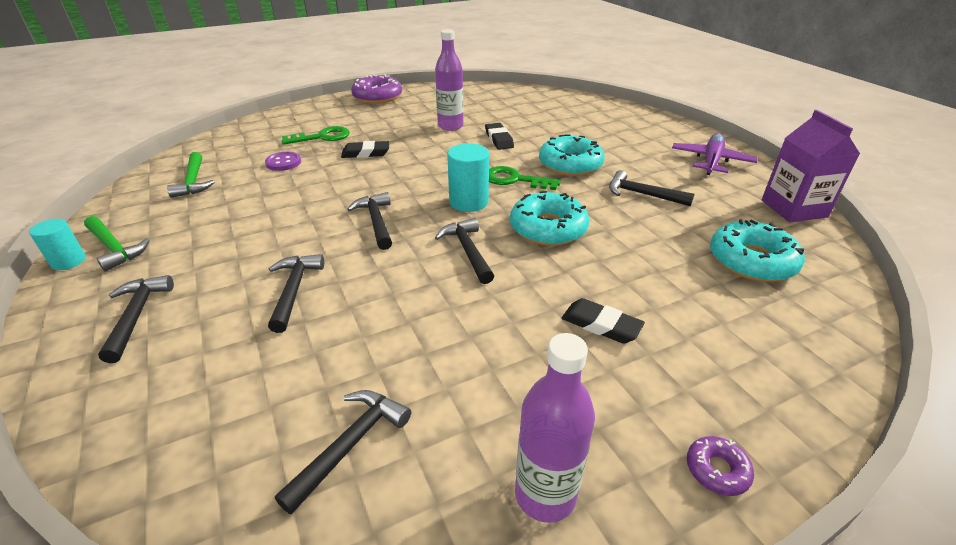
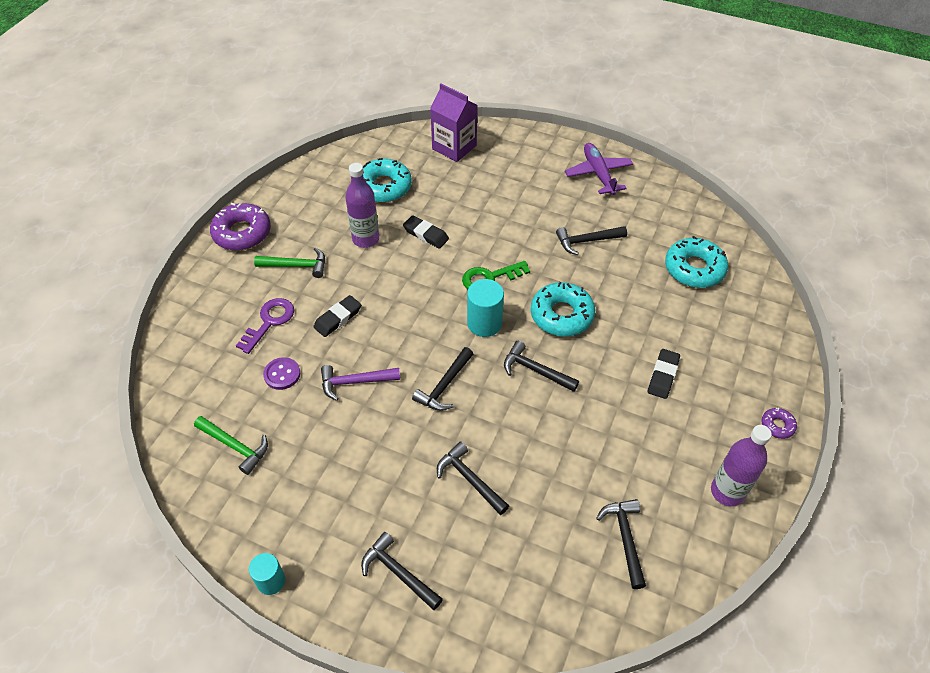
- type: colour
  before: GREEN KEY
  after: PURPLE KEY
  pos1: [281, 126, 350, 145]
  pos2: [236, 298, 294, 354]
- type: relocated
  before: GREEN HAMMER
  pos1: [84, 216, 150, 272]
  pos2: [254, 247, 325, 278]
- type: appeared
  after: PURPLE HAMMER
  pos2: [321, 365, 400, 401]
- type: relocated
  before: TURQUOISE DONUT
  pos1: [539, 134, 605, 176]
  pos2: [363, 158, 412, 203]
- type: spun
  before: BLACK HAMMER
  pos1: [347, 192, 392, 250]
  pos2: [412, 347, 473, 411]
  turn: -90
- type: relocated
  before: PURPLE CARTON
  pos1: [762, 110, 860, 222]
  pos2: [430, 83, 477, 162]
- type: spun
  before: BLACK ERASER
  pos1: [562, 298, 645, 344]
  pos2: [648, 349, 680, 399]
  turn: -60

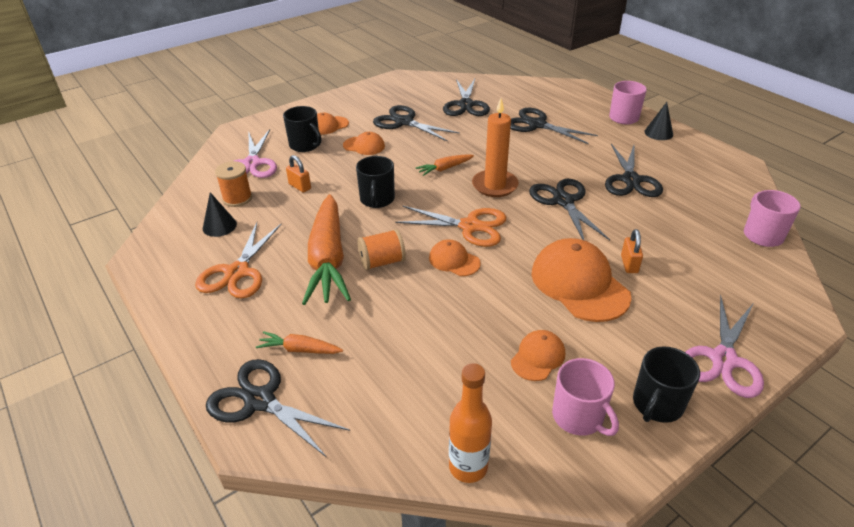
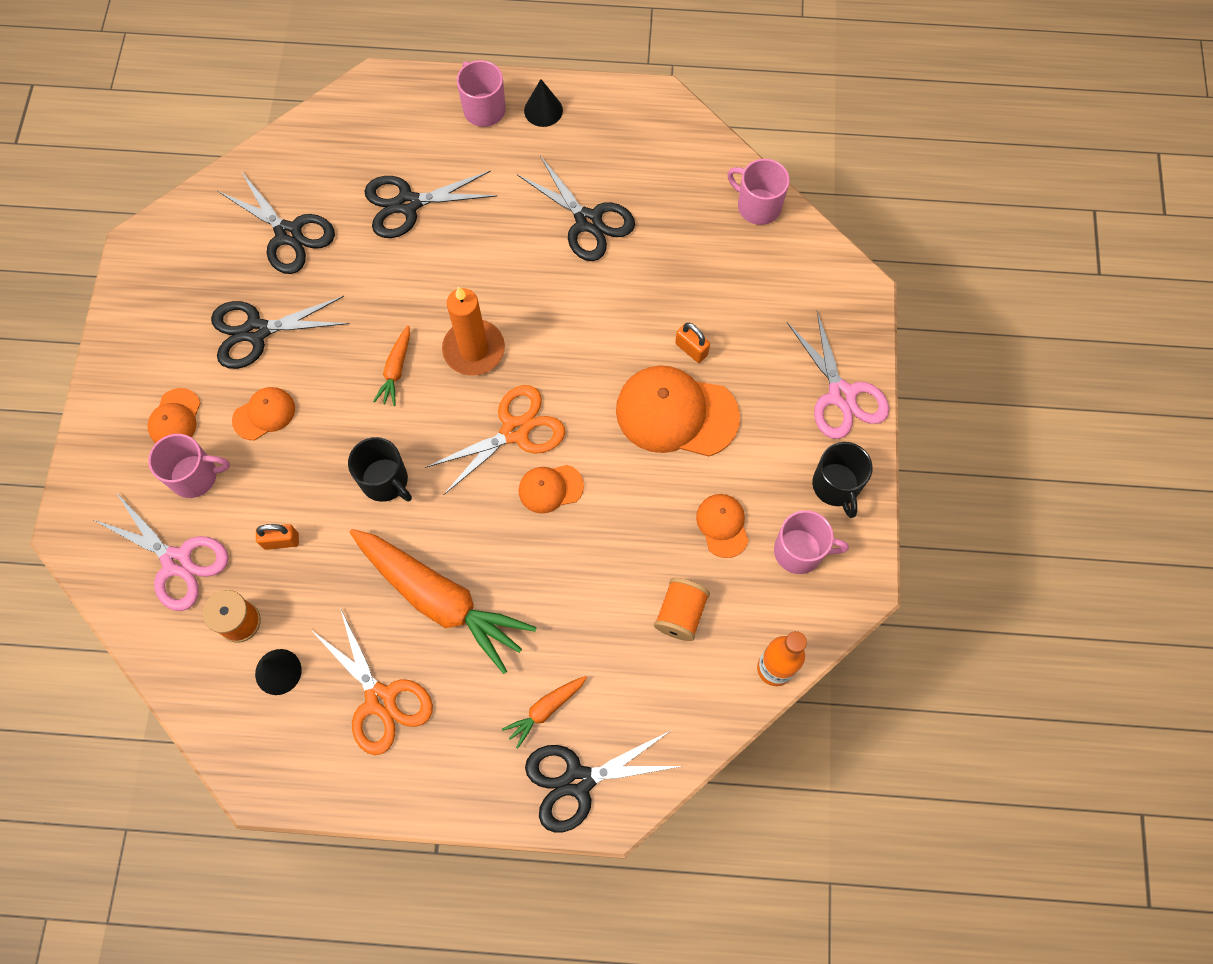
- type: colour
  before: BLACK MUG
  after: PINK MUG
  pos1: [283, 106, 321, 152]
  pos2: [148, 434, 230, 498]
- type: relocated
  before: ORANGE SPOOL
  pos1: [358, 229, 406, 270]
  pos2: [654, 578, 710, 641]
- type: missing
  before: BLACK SCISSORS
  pos1: [529, 179, 610, 240]

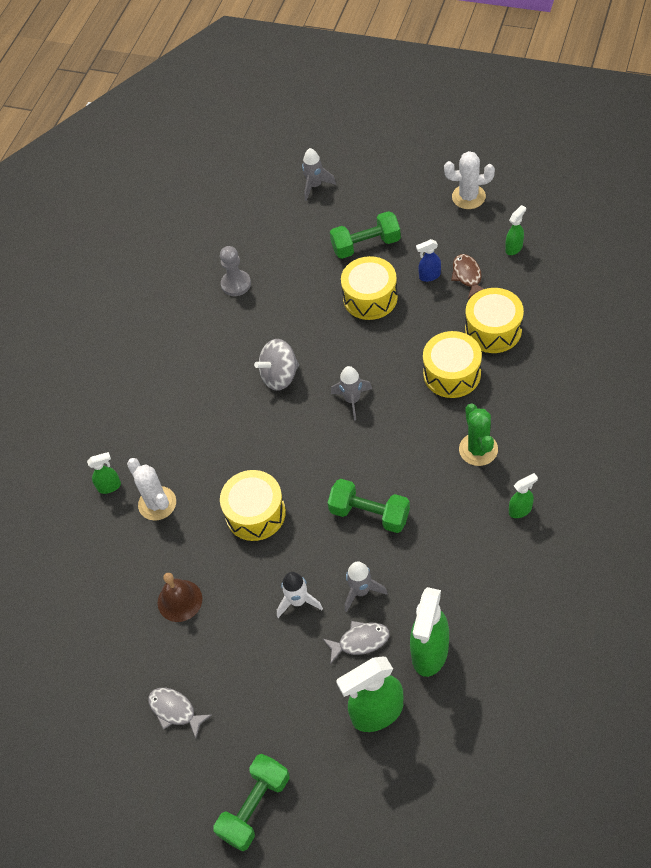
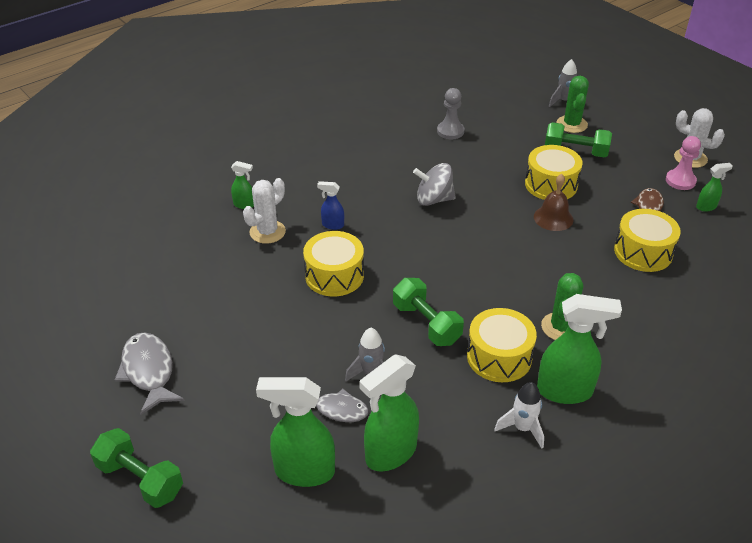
- type: spun
  before: GREEN DUMBBELL
  pos1: [213, 754, 290, 852]
  pos2: [90, 428, 183, 508]
  turn: 60
- type: size
  before: GREY FISH
  pos1: [148, 688, 212, 738]
  pos2: [115, 332, 185, 415]
  scale: 1.53
- type: spun
  before: WHITE CACTUS
  pos1: [127, 458, 176, 521]
  pos2: [243, 178, 286, 244]
  turn: 45
- type: relocated
  before: BLUE SPRAY BOTTLE
  pos1: [416, 239, 441, 282]
  pos2: [317, 181, 344, 230]
- type: relocated
  before: YELLOW DRUM
  pos1: [423, 331, 482, 398]
  pos2: [467, 308, 537, 382]
- type: relocated
  before: WHITE ROCKET
  pos1: [277, 572, 323, 618]
  pos2: [494, 382, 544, 448]
- type: relocated
  before: BROWN BELL
  pos1: [158, 573, 202, 622]
  pos2: [534, 174, 573, 231]
- type: size
  before: GREEN SPRAY BOTTLE
  pos1: [509, 473, 538, 518]
  pos2: [537, 294, 622, 404]
  scale: 2.0
- type: appeared
  after: GREEN CACTUS
  pos2: [557, 76, 589, 133]
- type: appeared
  after: PINK PAWN
  pos2: [666, 136, 701, 190]
- type: missing
  before: GREY ROCKET
  pos1: [331, 366, 372, 421]

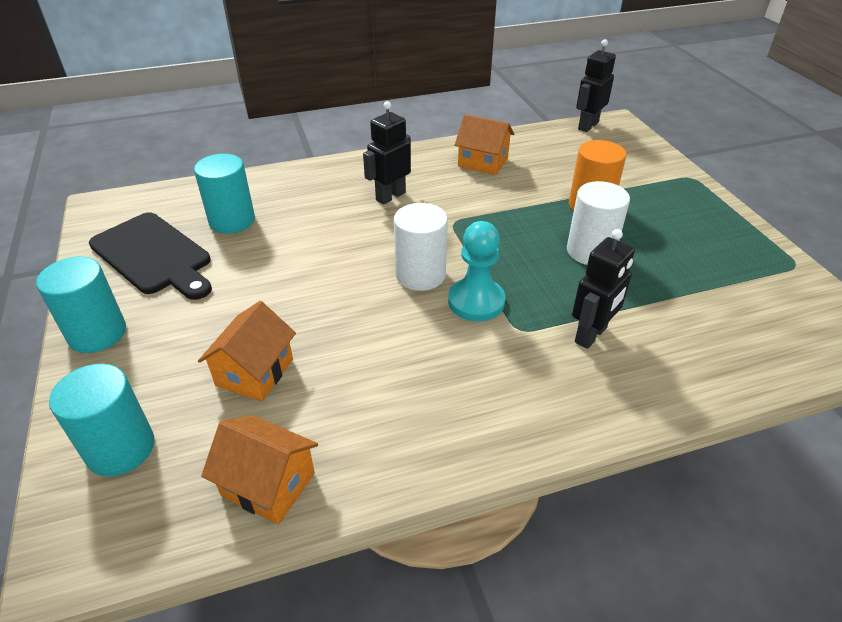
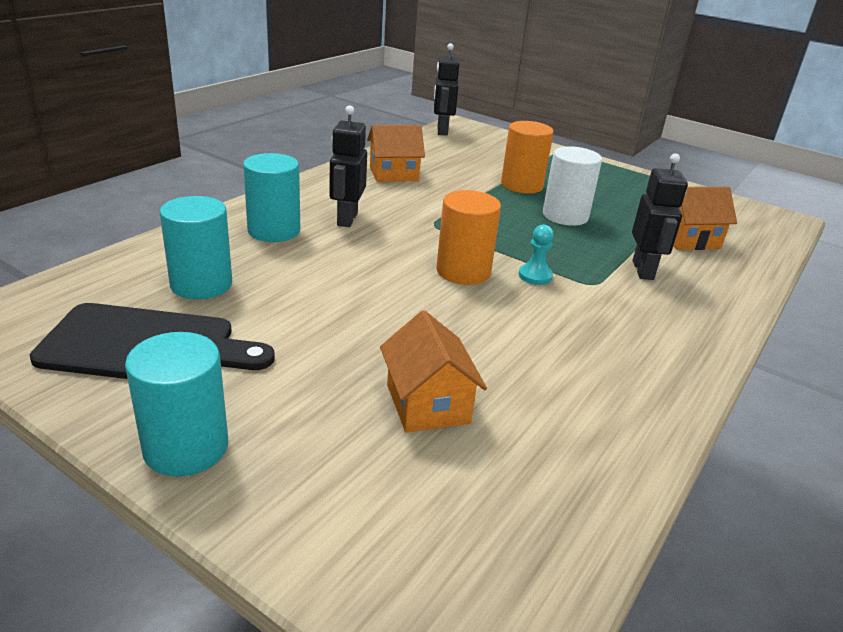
- type: relocated
  before: TURQUOISE CYLINDER
  pos1: [49, 364, 154, 476]
  pos2: [243, 153, 300, 242]
- type: colour
  before: WHITE CYLINDER
  after: ORANGE CYLINDER
  pos1: [394, 203, 448, 291]
  pos2: [436, 190, 501, 285]
- type: size
  before: TURQUOISE PAWN
  pos1: [448, 221, 505, 321]
  pos2: [519, 225, 554, 285]
  scale: 0.57
- type: relocated
  before: ORANGE HOUSE
  pos1: [201, 415, 318, 525]
  pos2: [673, 187, 737, 250]

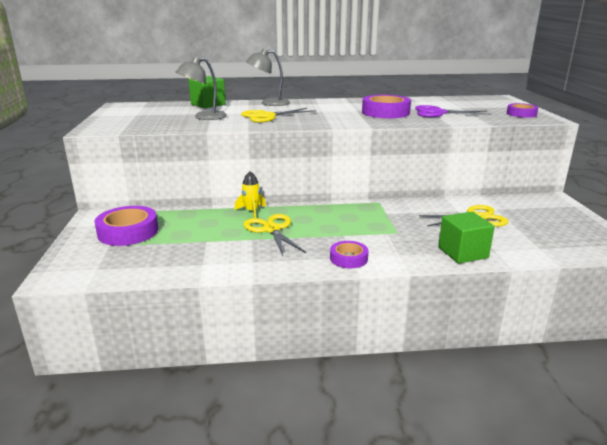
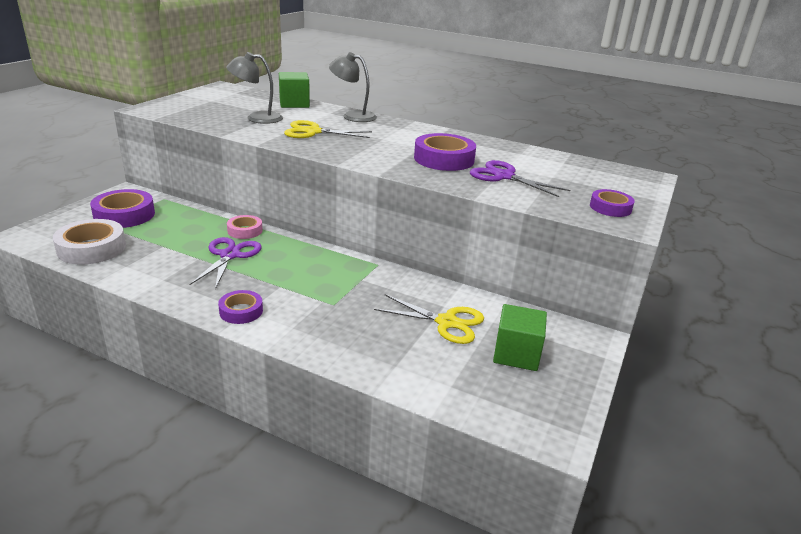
- type: appeared
  after: WHITE TAPE
  pos2: [53, 219, 126, 264]
- type: colour
  before: YELLOW SCISSORS
  after: PURPLE SCISSORS
  pos1: [244, 214, 306, 256]
  pos2: [189, 237, 262, 289]
- type: exchanged
  before: YELLOW ROCKET
  after: PINK TAPE
  pos1: [235, 171, 266, 218]
  pos2: [227, 215, 262, 239]
- type: relocated
  before: GREEN CUBE
  pos1: [438, 212, 495, 263]
  pos2: [493, 304, 547, 371]

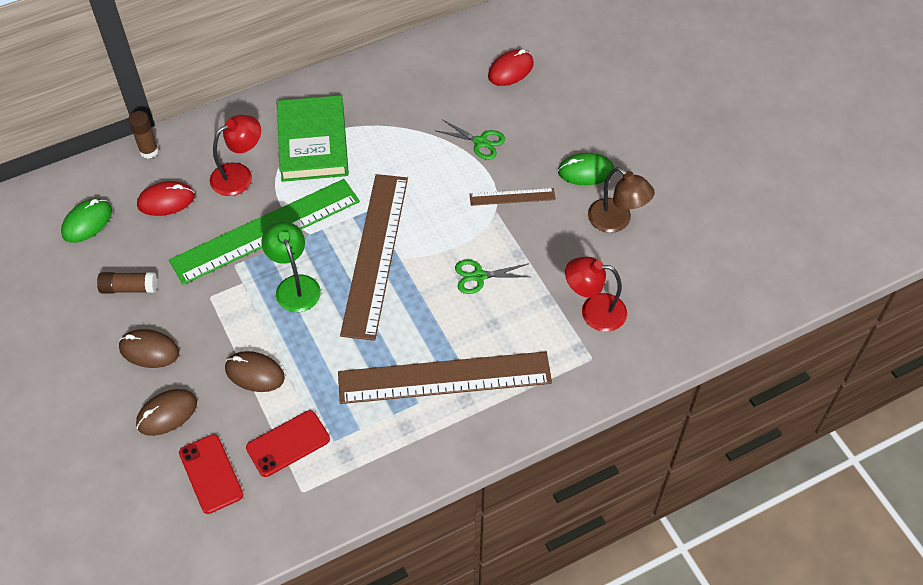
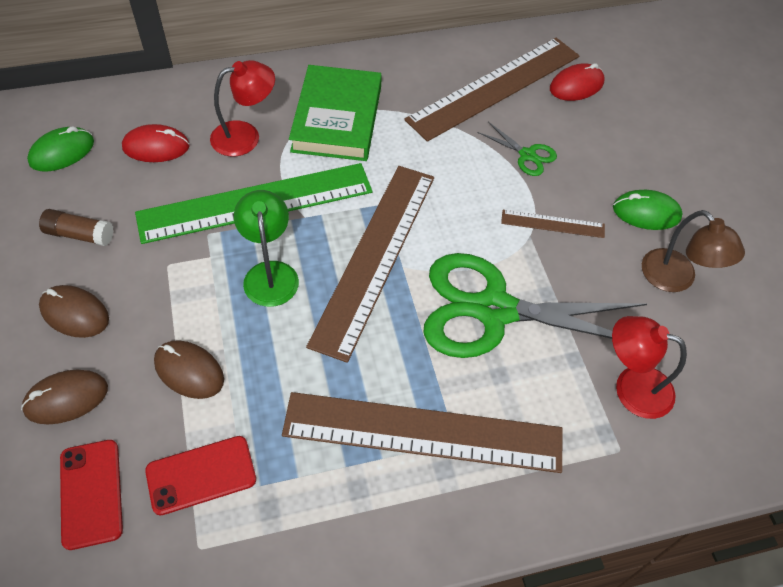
- type: appeared
  after: BROWN RULER
  pos2: [404, 38, 579, 142]
- type: size
  before: GREEN SCISSORS
  pos1: [455, 259, 530, 294]
  pos2: [423, 253, 647, 358]
  scale: 2.38
- type: missing
  before: BROWN GLUE STICK
  pos1: [128, 111, 159, 159]

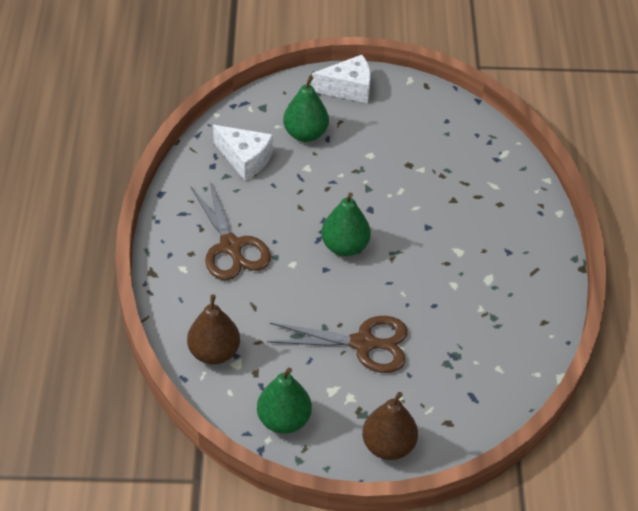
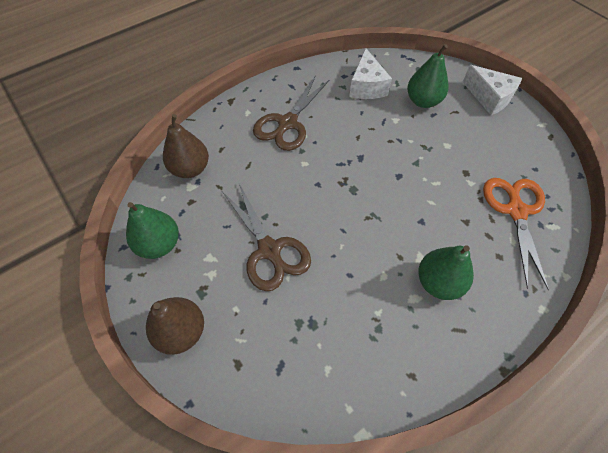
- type: relocated
  before: GREEN PEAR
  pos1: [321, 193, 371, 256]
  pos2: [418, 245, 474, 300]
- type: appeared
  after: ORANGE SCISSORS
  pos2: [483, 178, 549, 290]

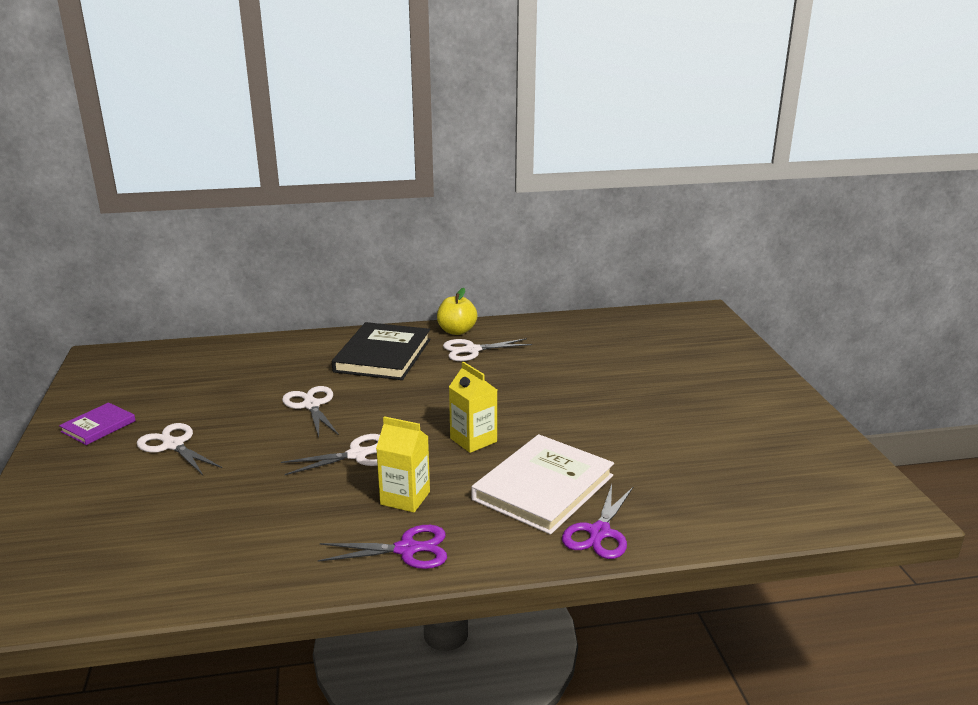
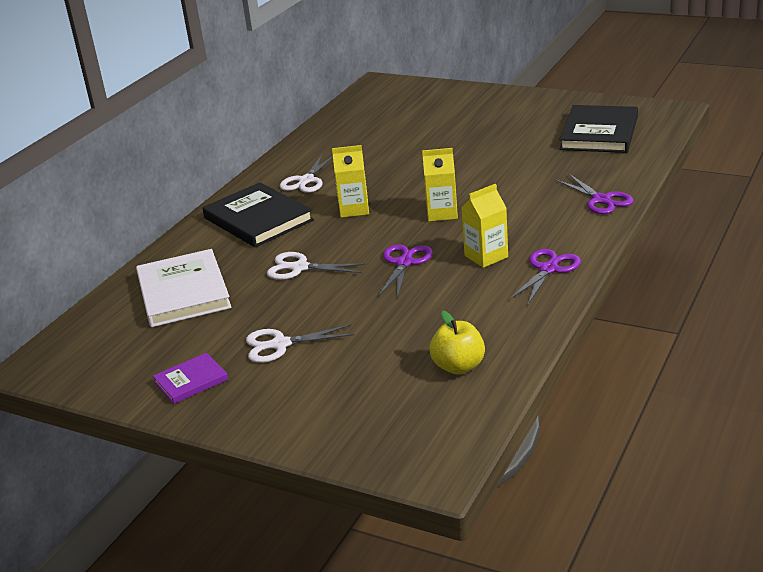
- type: relocated
  before: WHITE BOOK
  pos1: [471, 434, 614, 534]
  pos2: [136, 249, 232, 327]
- type: spun
  before: PURPLE BOOK
  pos1: [59, 402, 136, 445]
  pos2: [153, 353, 228, 404]
  turn: 75
- type: appeared
  after: YELLOW CARTON
  pos2: [332, 145, 369, 218]
- type: colour
  before: WHITE SCISSORS
  after: PURPLE SCISSORS
  pos1: [281, 434, 380, 475]
  pos2: [378, 244, 433, 298]
- type: relocated
  before: YELLOW APPLE
  pos1: [437, 288, 477, 335]
  pos2: [429, 311, 485, 374]
- type: appeared
  after: BLACK BOOK
  pos2: [559, 105, 638, 153]

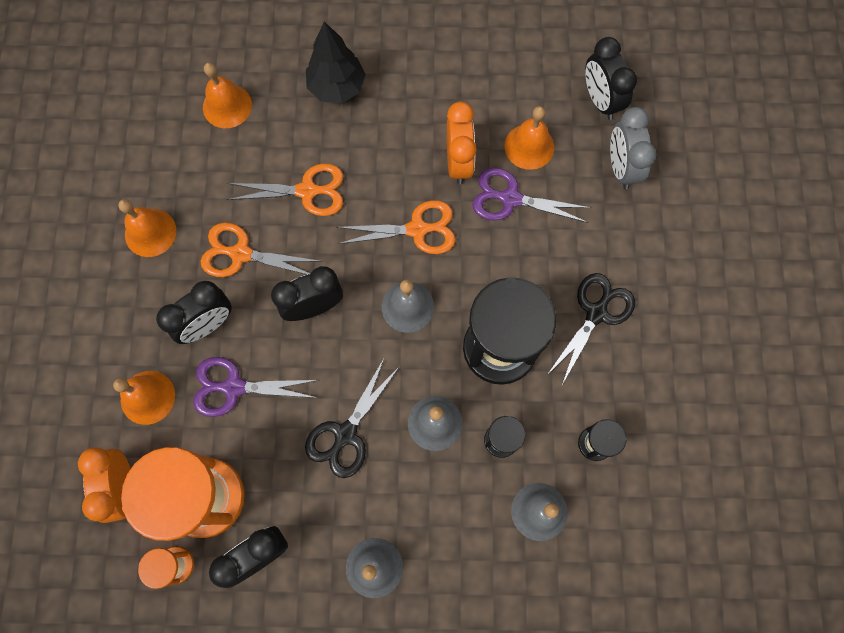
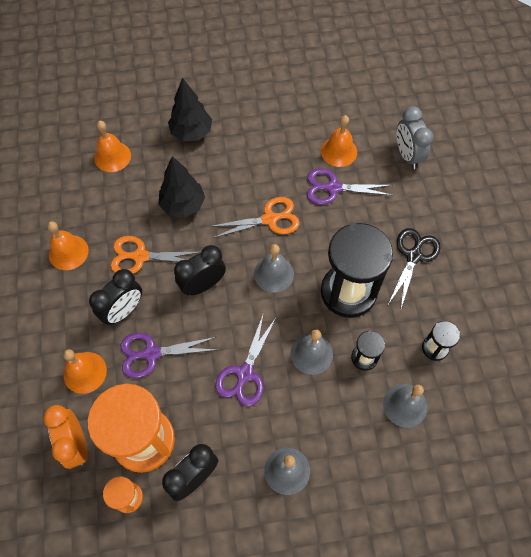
- type: exchanged
  before: ORANGE SCISSORS
  after: BLACK TREE
  pos1: [227, 163, 343, 216]
  pos2: [159, 156, 205, 218]
- type: colour
  before: BLACK SCISSORS
  after: PURPLE SCISSORS
  pos1: [305, 357, 400, 478]
  pos2: [215, 313, 276, 406]
- type: missing
  before: ORANGE CLOCK
  pos1: [447, 102, 477, 184]
- type: missing
  before: BLACK CLOCK
  pos1: [585, 37, 637, 120]

